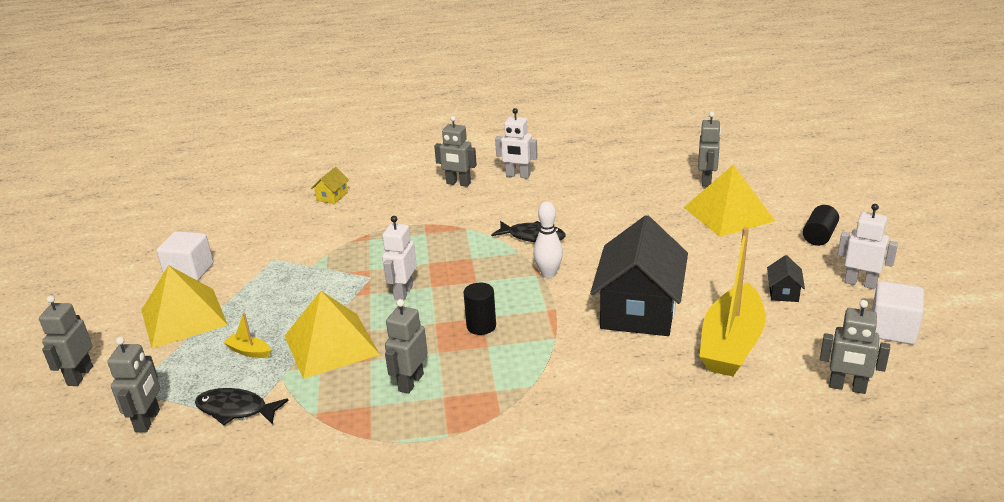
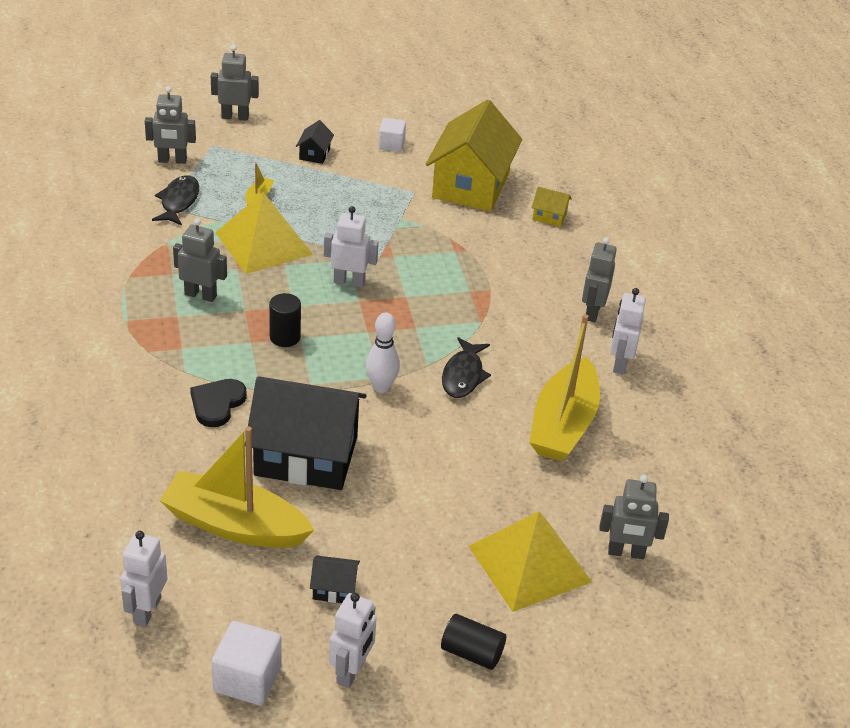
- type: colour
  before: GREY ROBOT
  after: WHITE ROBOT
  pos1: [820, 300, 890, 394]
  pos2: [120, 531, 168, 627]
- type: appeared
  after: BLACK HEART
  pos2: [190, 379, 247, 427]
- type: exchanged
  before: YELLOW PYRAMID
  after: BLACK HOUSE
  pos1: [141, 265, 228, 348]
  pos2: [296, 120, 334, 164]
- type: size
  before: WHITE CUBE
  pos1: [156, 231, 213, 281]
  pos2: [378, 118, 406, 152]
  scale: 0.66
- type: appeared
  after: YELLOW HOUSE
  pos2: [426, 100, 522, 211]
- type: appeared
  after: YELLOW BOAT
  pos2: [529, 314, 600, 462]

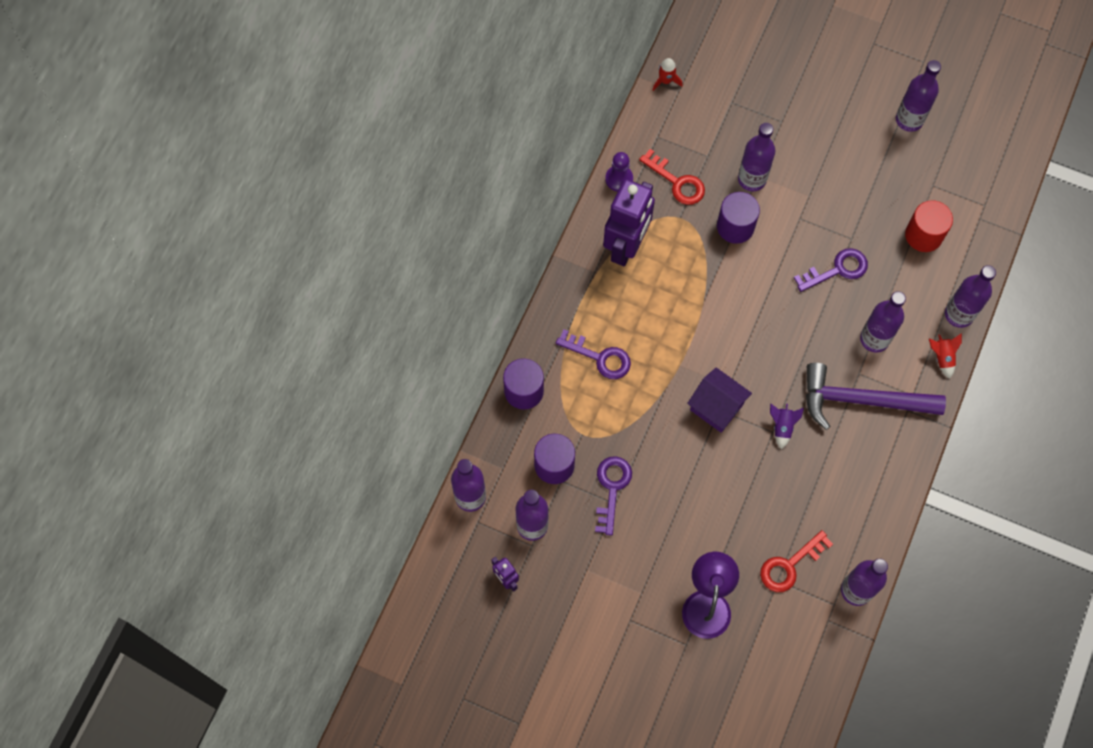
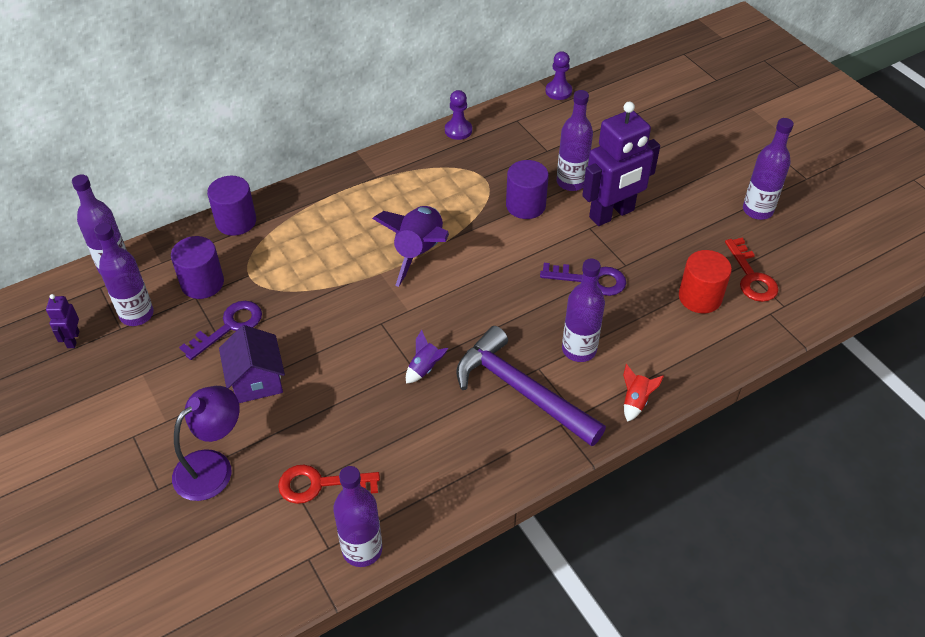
- type: relocated
  before: PURPLE HOUSE
  pos1: [687, 367, 752, 433]
  pos2: [219, 325, 285, 403]
- type: appeared
  after: PURPLE ROCKET
  pos2: [372, 206, 449, 287]
- type: exchanged
  before: RED ROCKET
  after: PURPLE PAWN
  pos1: [653, 58, 683, 91]
  pos2: [546, 51, 572, 100]
- type: relocated
  before: PURPLE ROBOT
  pos1: [603, 179, 655, 266]
  pos2: [582, 101, 660, 226]
- type: relocated
  before: RED KEY
  pos1: [639, 149, 705, 205]
  pos2: [725, 238, 779, 302]
- type: missing
  before: PURPLE KEY
  pos1: [556, 329, 631, 379]
- type: missing
  before: PURPLE BOTTLE
  pos1: [945, 265, 996, 328]

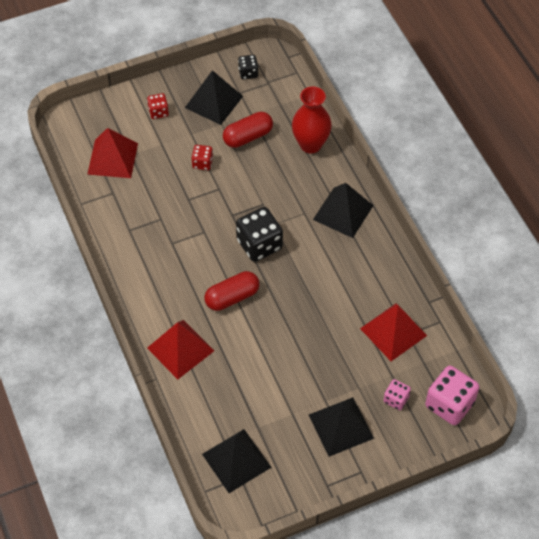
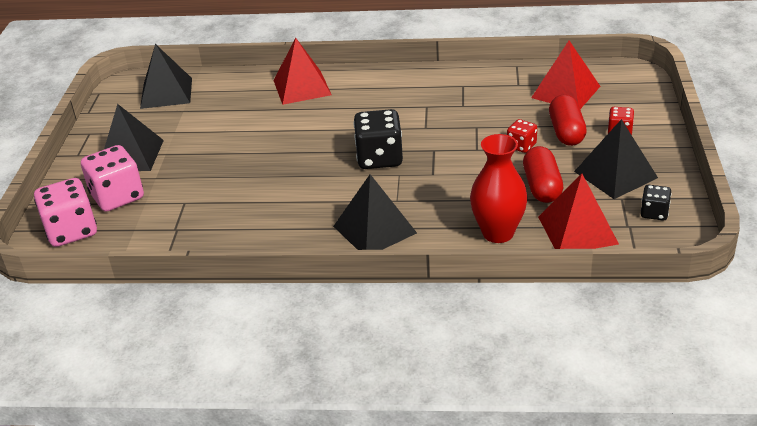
- type: size
  before: PINK DICE
  pos1: [383, 379, 411, 410]
  pos2: [81, 145, 144, 212]
  scale: 1.87
- type: relocated
  before: RED PYRAMID
  pos1: [360, 304, 427, 361]
  pos2: [538, 174, 619, 249]
- type: relocated
  before: RED CAPSULE
  pos1: [205, 271, 259, 311]
  pos2: [549, 95, 587, 146]

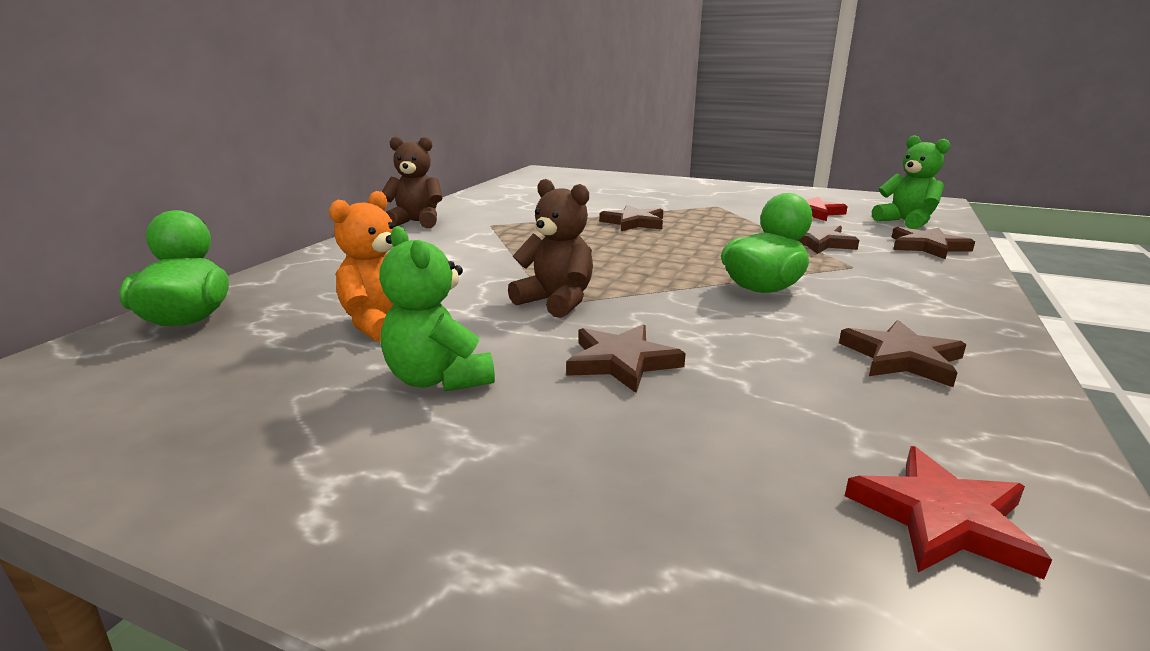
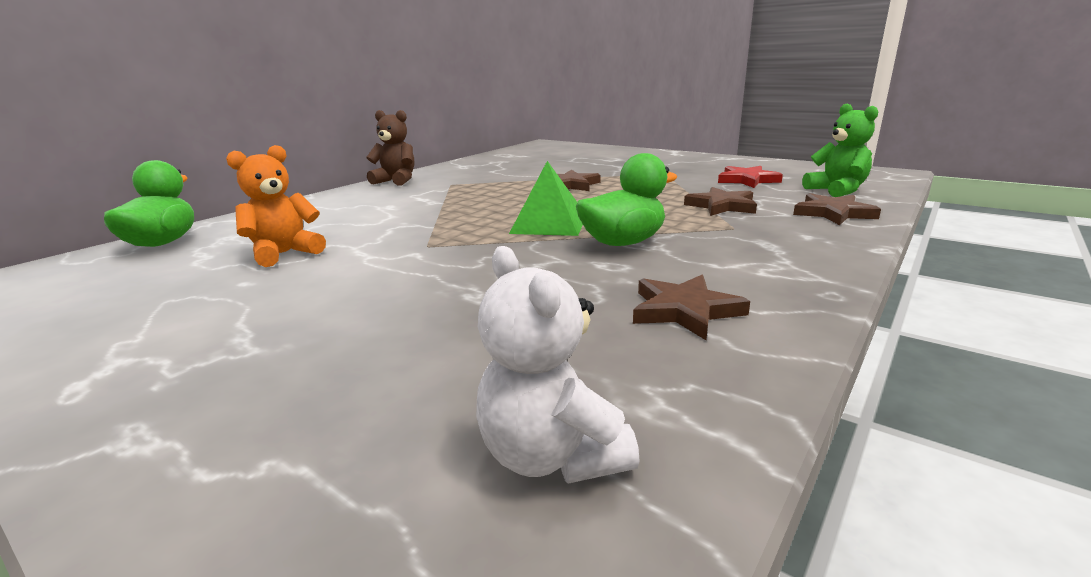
- type: exchanged
  before: RED STAR
  after: WHITE TEDDY BEAR
  pos1: [845, 446, 1052, 579]
  pos2: [476, 246, 640, 484]
- type: appeared
  after: GREEN PYRAMID
  pos2: [509, 161, 583, 236]
- type: missing
  before: GREEN TEDDY BEAR
  pos1: [379, 226, 495, 391]
- type: missing
  before: BROWN TEDDY BEAR
  pos1: [508, 179, 593, 318]
- type: missing
  before: BROWN STAR
  pos1: [566, 324, 686, 393]

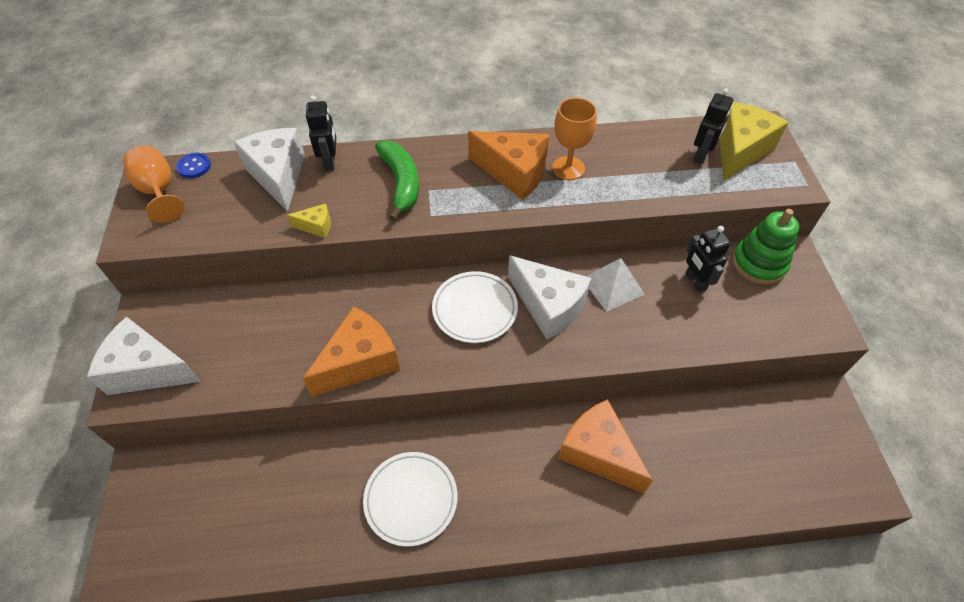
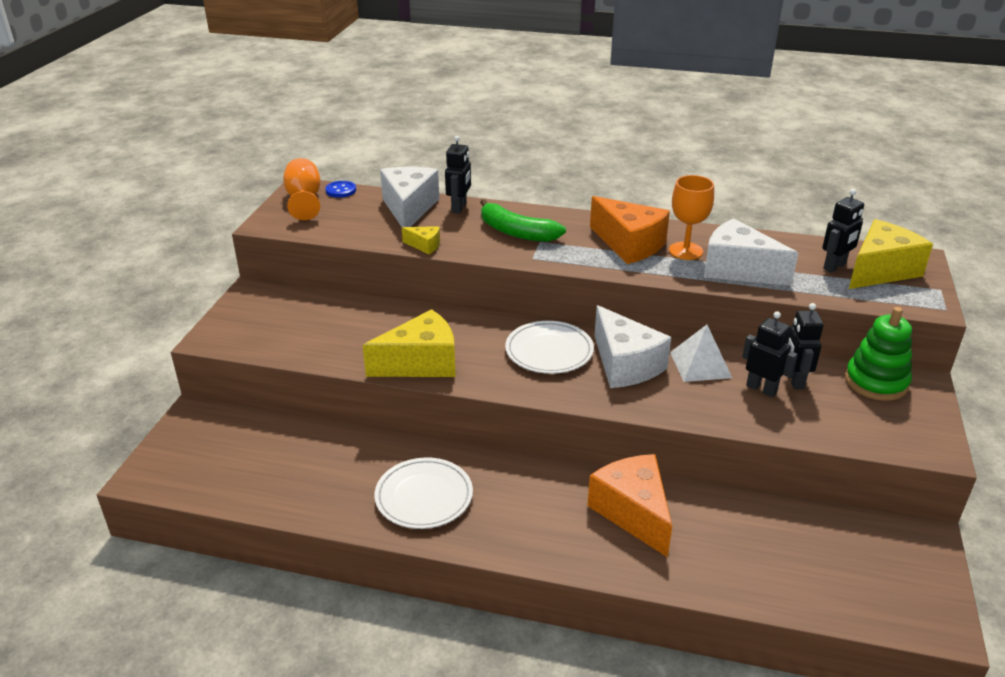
- type: colour
  before: ORANGE CHEESE
  after: YELLOW CHEESE
  pos1: [303, 306, 400, 397]
  pos2: [362, 309, 456, 377]
- type: spun
  before: GREEN BANANA
  pos1: [375, 141, 419, 221]
  pos2: [480, 199, 566, 242]
  turn: 120
- type: relocated
  before: WHITE CHEESE
  pos1: [87, 316, 201, 395]
  pos2: [704, 219, 798, 286]
- type: appeared
  after: BLACK ROBOT
  pos2: [742, 311, 798, 397]

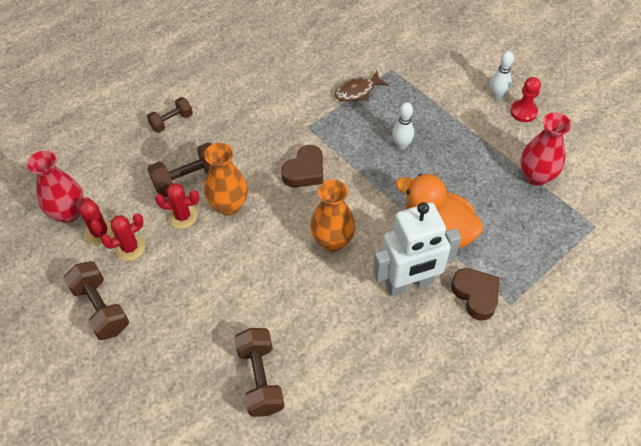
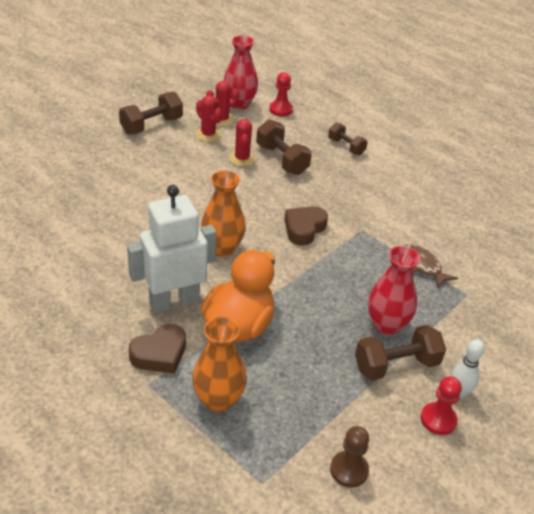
- type: spun
  before: WHITE ROBOT
  pos1: [373, 202, 461, 296]
  pos2: [127, 185, 216, 314]
  turn: 90
- type: relocated
  before: ORANGE VASE
  pos1: [204, 143, 248, 216]
  pos2: [192, 316, 247, 412]
- type: appeared
  after: RED PAWN
  pos2: [269, 72, 293, 116]
- type: spun
  before: BROWN HEART
  pos1: [281, 145, 323, 188]
  pos2: [284, 206, 328, 246]
  turn: 90
- type: appeared
  after: BROWN PAWN
  pos2: [330, 426, 369, 488]
- type: relocated
  before: BROWN DUMBBELL
  pos1: [234, 328, 284, 417]
  pos2: [355, 325, 446, 380]
- type: relocated
  before: RED VASE
  pos1: [521, 112, 572, 186]
  pos2: [368, 246, 420, 335]
- type: missing
  before: WHITE BOWLING PIN
  pos1: [392, 102, 414, 150]

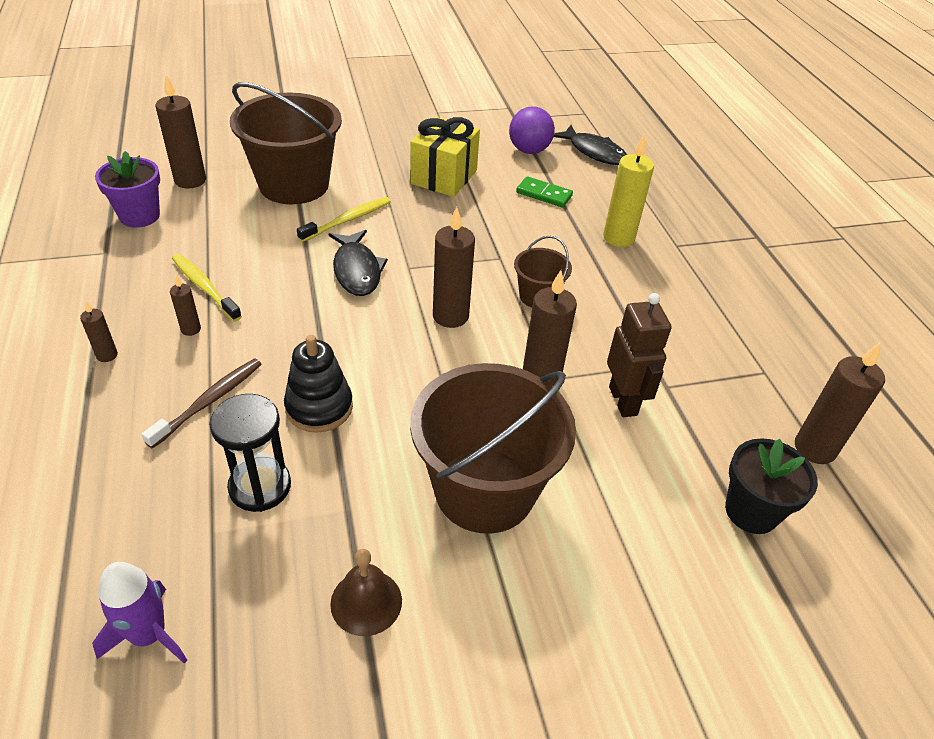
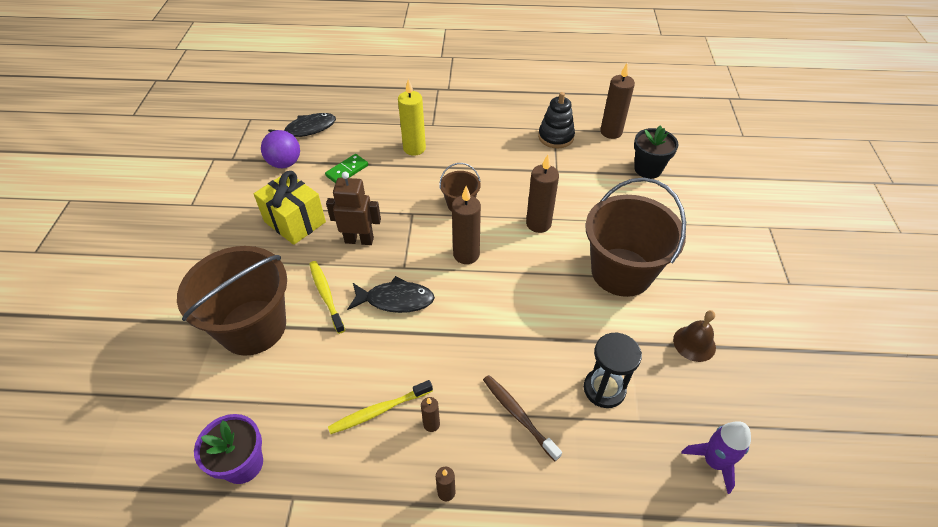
- type: relocated
  before: BROWN ROBOT
  pos1: [607, 293, 671, 417]
  pos2: [326, 172, 381, 245]
- type: relocated
  before: BLACK STACKING TOY
  pos1: [284, 335, 353, 433]
  pos2: [538, 92, 575, 148]
- type: missing
  before: BROWN CANDLE
  pos1: [156, 75, 206, 188]

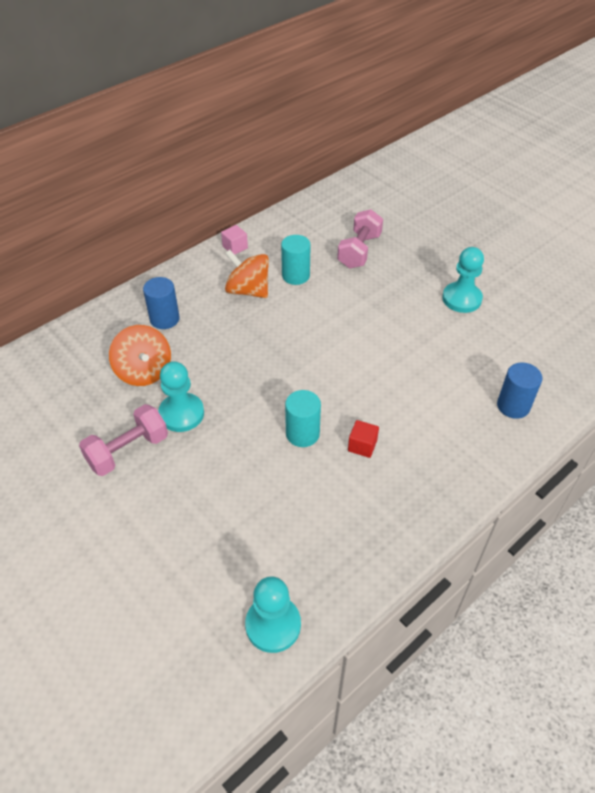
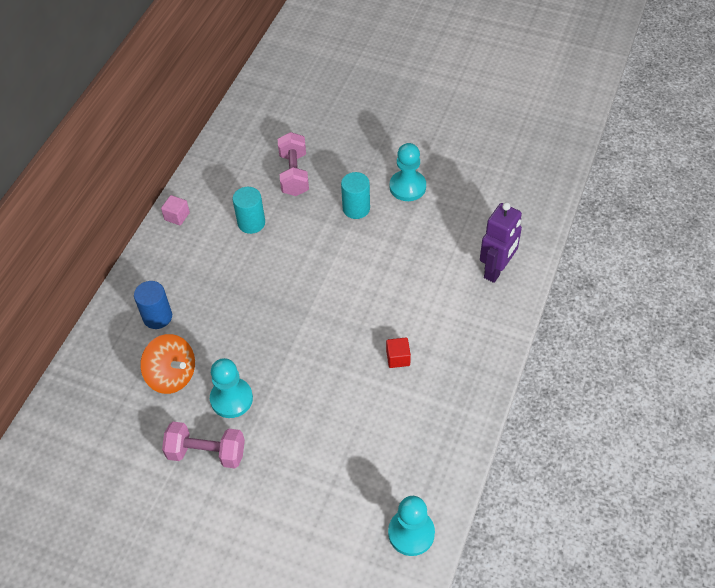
- type: spun
  before: PINK DUMBBELL
  pos1: [79, 404, 168, 476]
  pos2: [162, 422, 245, 468]
  turn: 75
- type: relocated
  before: TURQUOISE CYLINDER
  pos1: [285, 390, 321, 447]
  pos2: [341, 172, 370, 219]
- type: exchanged
  before: BLUE CYLINDER
  after: PURPLE ROBOT
  pos1: [497, 363, 542, 419]
  pos2: [480, 202, 522, 283]
- type: missing
  before: ORANGE SPINNING TOP
  pos1: [225, 250, 269, 298]

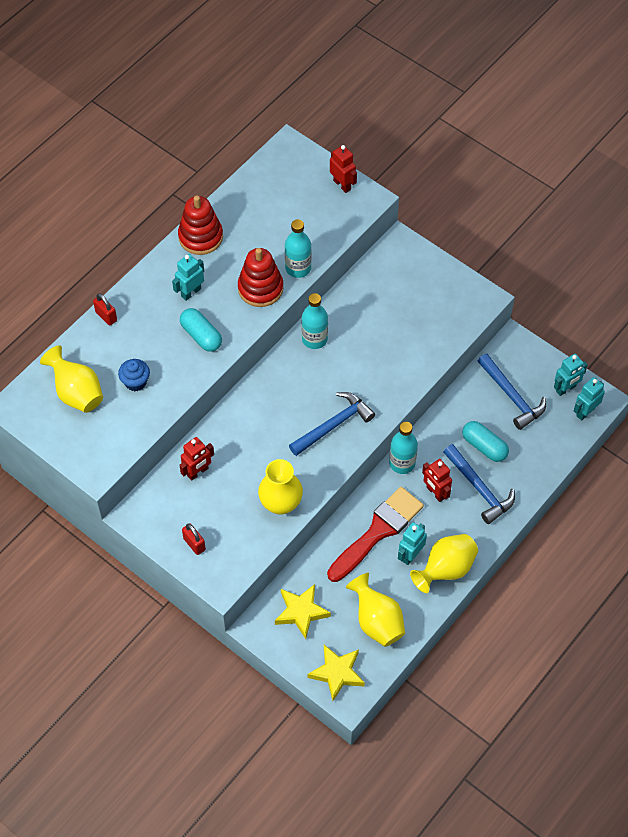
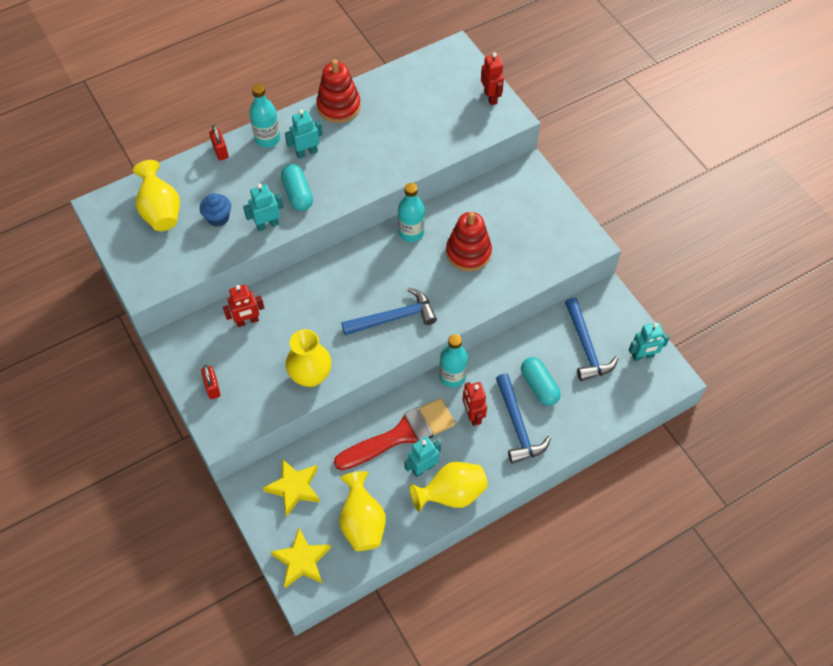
- type: relocated
  before: TURQUOISE ROBOT
  pos1: [574, 377, 605, 420]
  pos2: [243, 184, 284, 231]
- type: relocated
  before: TURQUOISE BOTTLE
  pos1: [285, 219, 311, 278]
  pos2: [249, 84, 280, 148]
- type: relocated
  before: RED STACKING TOY
  pos1: [238, 248, 284, 307]
  pos2: [446, 212, 492, 271]

